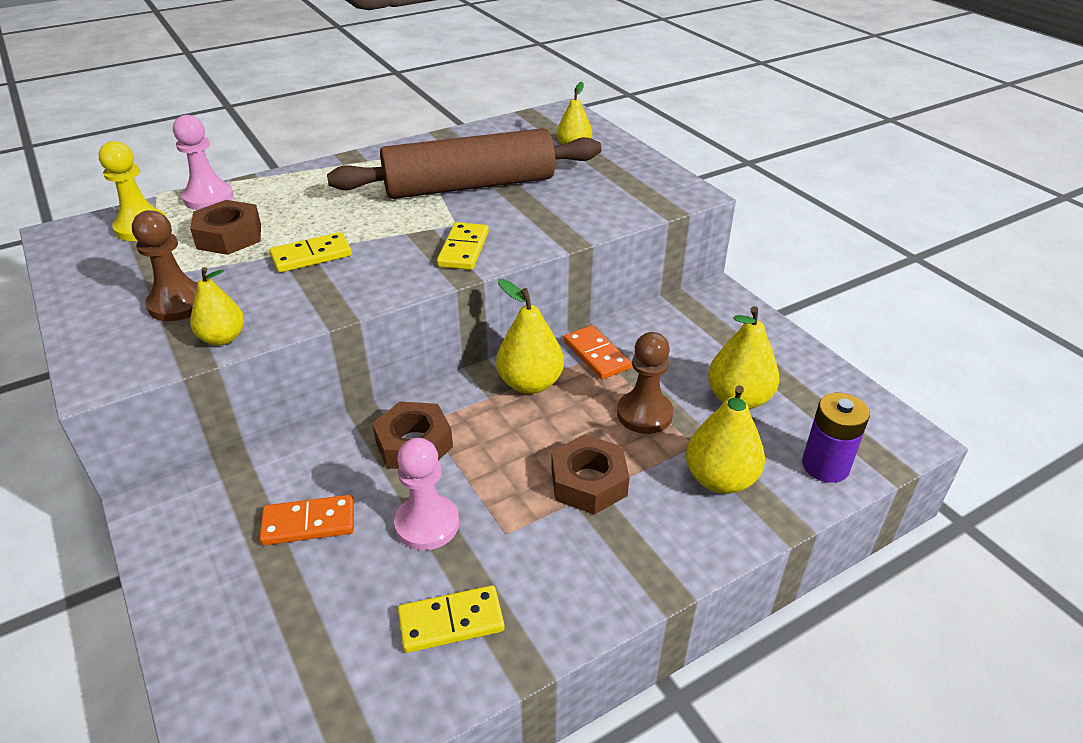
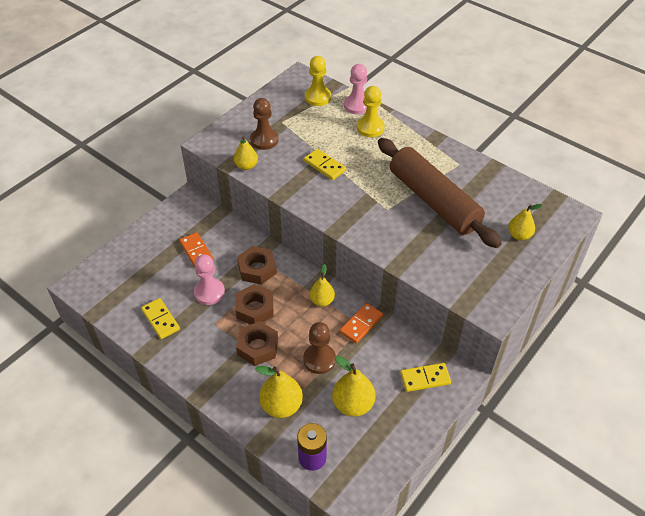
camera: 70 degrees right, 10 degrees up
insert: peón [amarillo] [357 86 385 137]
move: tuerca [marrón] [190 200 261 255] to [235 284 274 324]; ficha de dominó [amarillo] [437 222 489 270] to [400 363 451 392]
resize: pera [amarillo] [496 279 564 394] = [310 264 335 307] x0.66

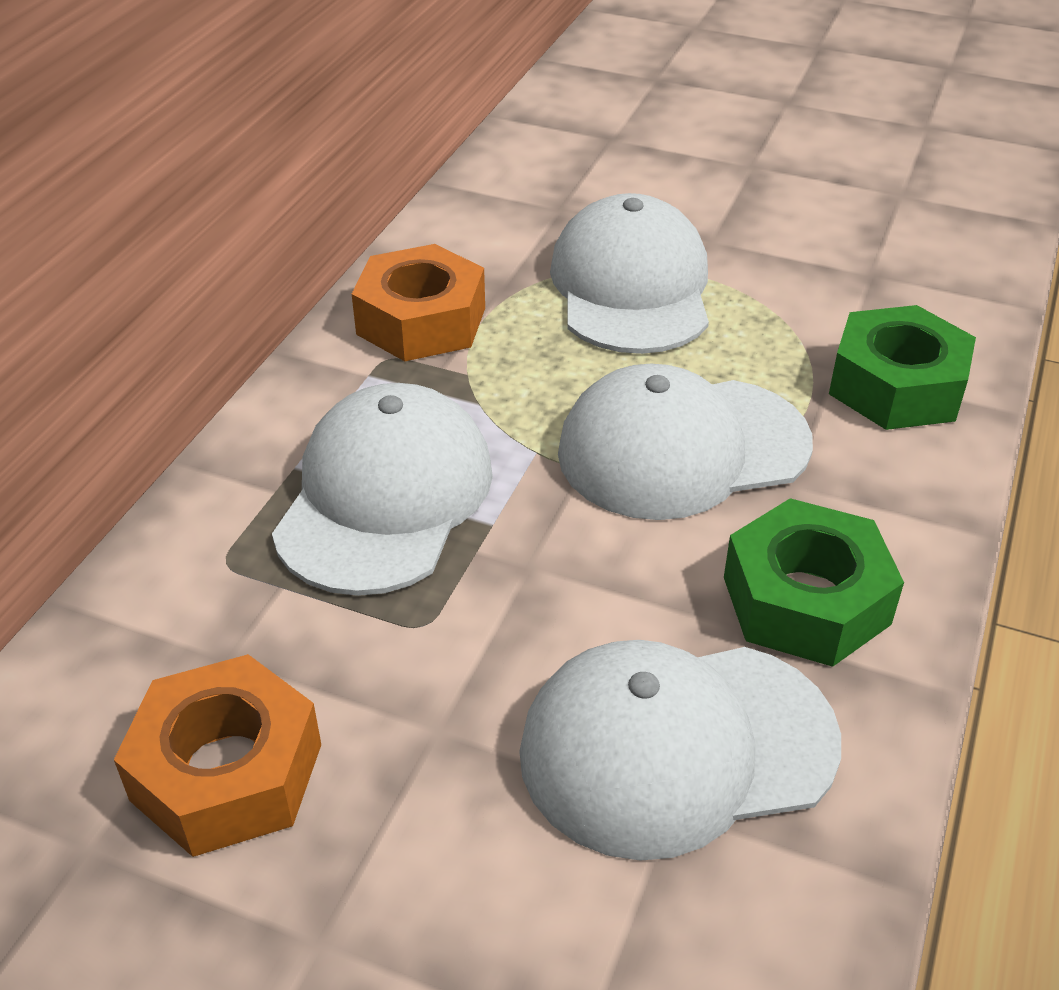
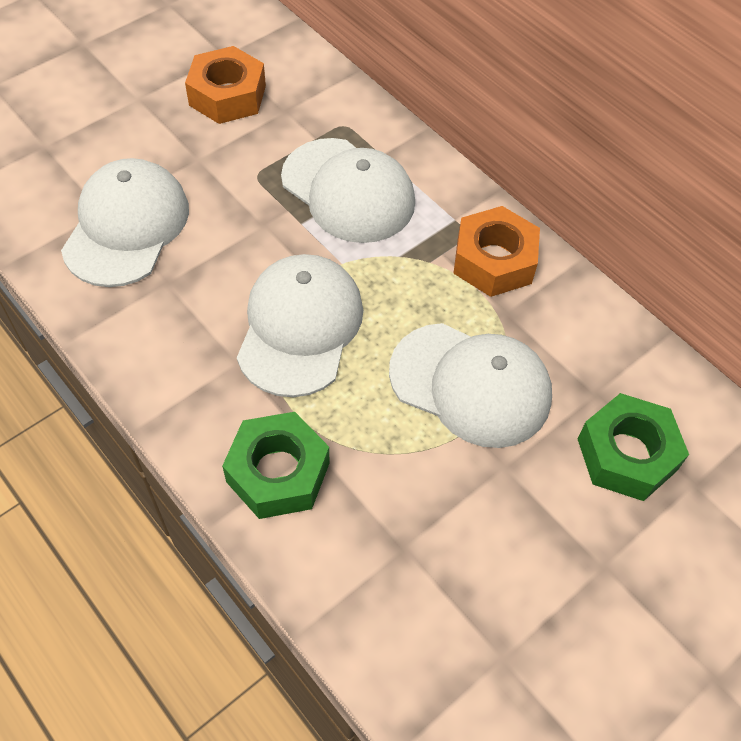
camera: 115 degrees right, 15 degrees up
move: tuerca [verde] [724 498 904 667] to [578 393 689 501]

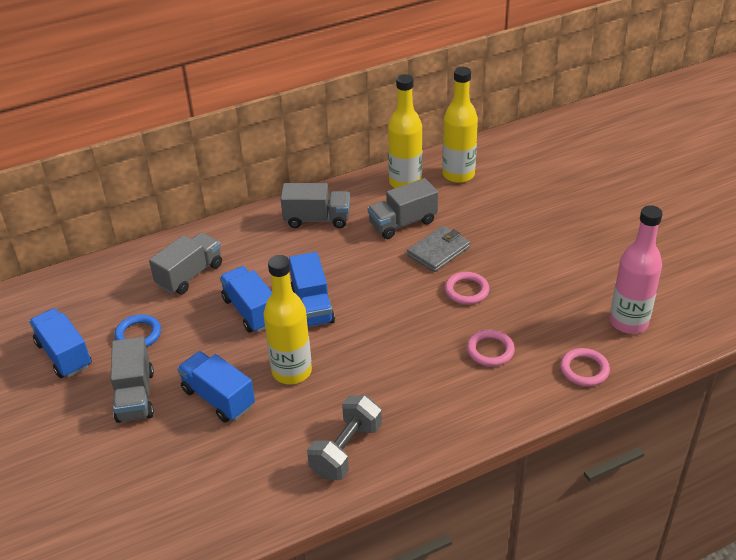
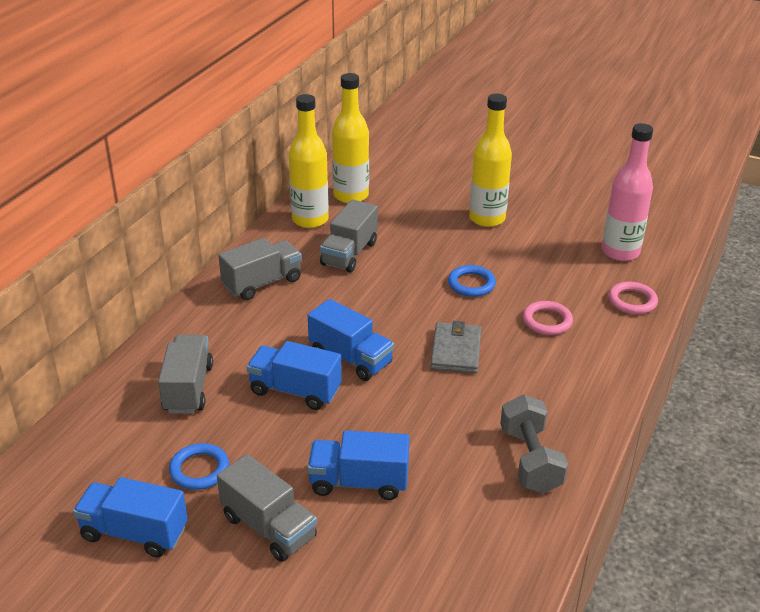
camera: 40 degrees left, 5 degrees down
move: botella [amarillo] [263 255 312 384] to [469 94 512 227]; cartera [gris] [407 226 470 272] to [430 321 481 373]
recolor: anillo [rosa] [445 272 489 305] to anillo [azul] [448 265 496 297]

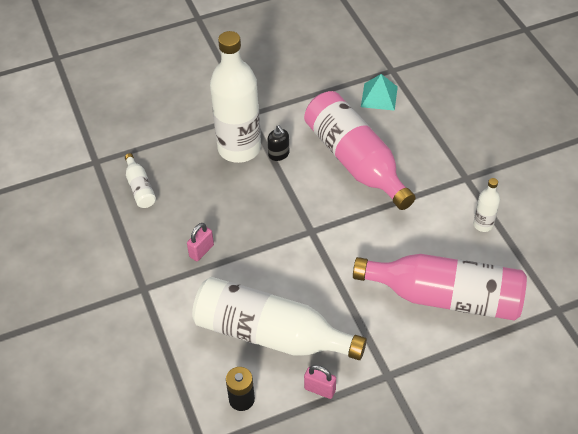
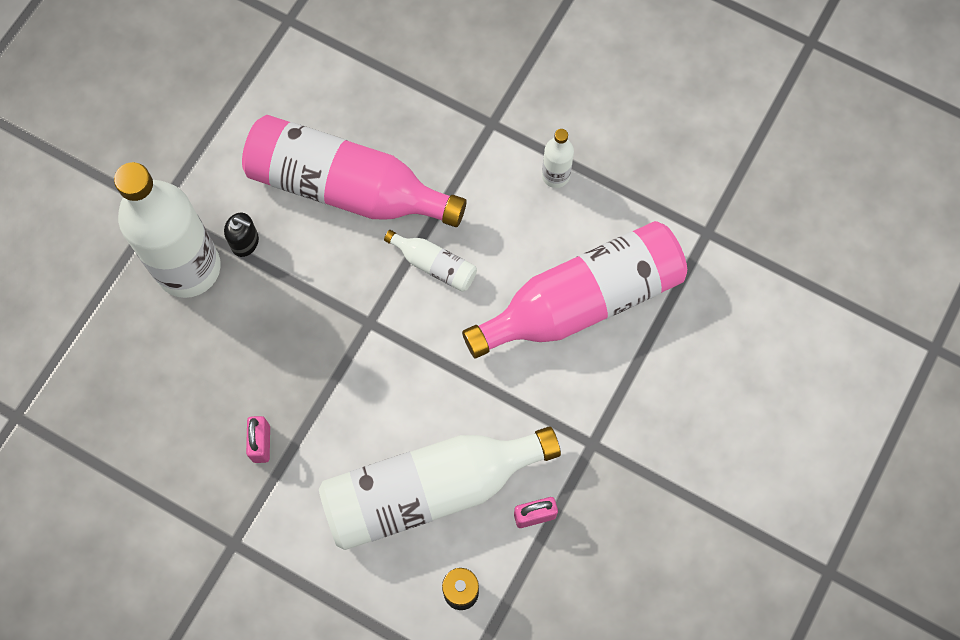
camera: 40 degrees left, 20 degrees up
delete: pirámide [turquesa] [361 74 398 111]
move: botella [blanco] [125 153 156 208] to [384 230 477 292]

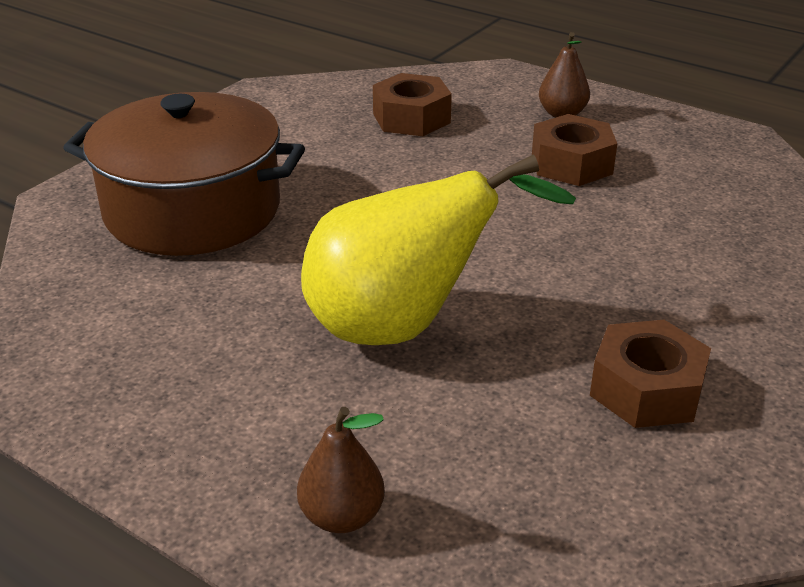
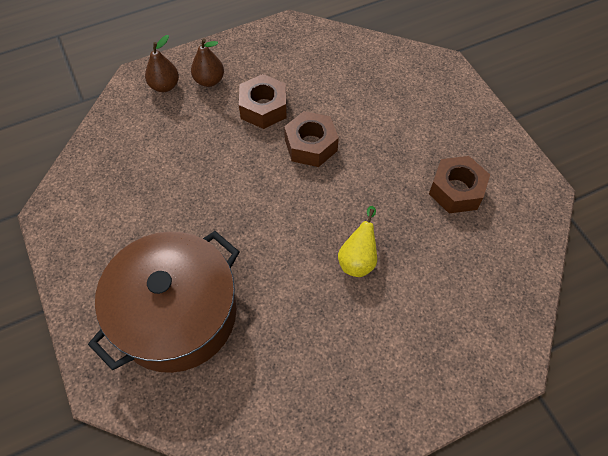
camera: 60 degrees left, 25 degrees up
move: pera [marrón] [297 407 385 533] to [145 35 179 92]; tuerca [marrón] [373 73 452 136] to [284 111 339 167]
resize: pera [amarillo] [301 155 576 345] = [338 206 377 277] x0.47

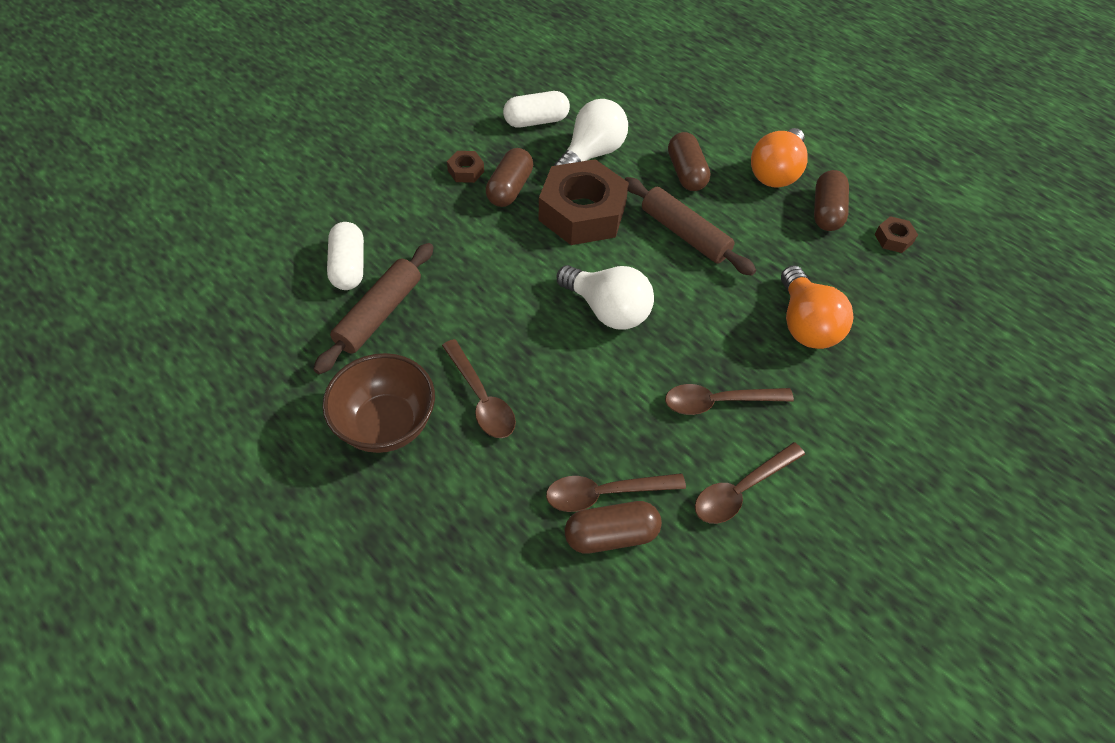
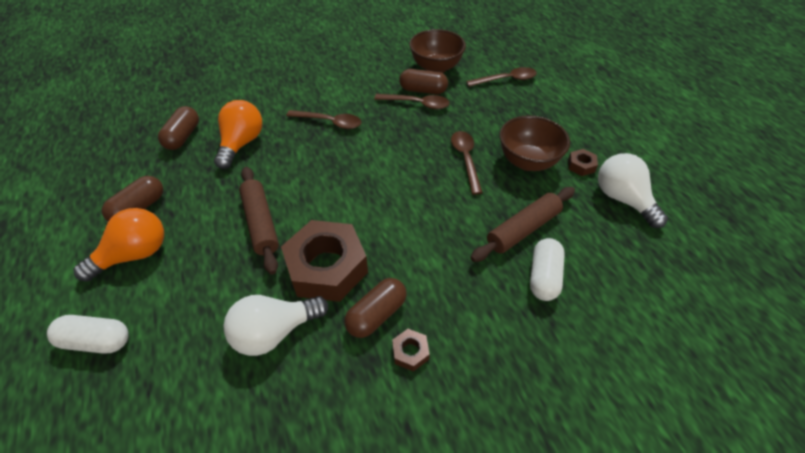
camera: 155 degrees left, 5 degrees down
insert: cuenco [marrón] [409 29 466 73]
move: cápsula [blanco] [503 91 570 128] to [47 315 129 354]; bombilla [blanco] [557 265 654 330] to [598 153 668 228]; cápsula [marrón] [668 132 711 191] to [158 106 199 150]; cuchara [marrón] [695 442 805 524] to [466 67 537 87]; tuerca [marrón] [874 216 918 253] to [568 149 598 176]

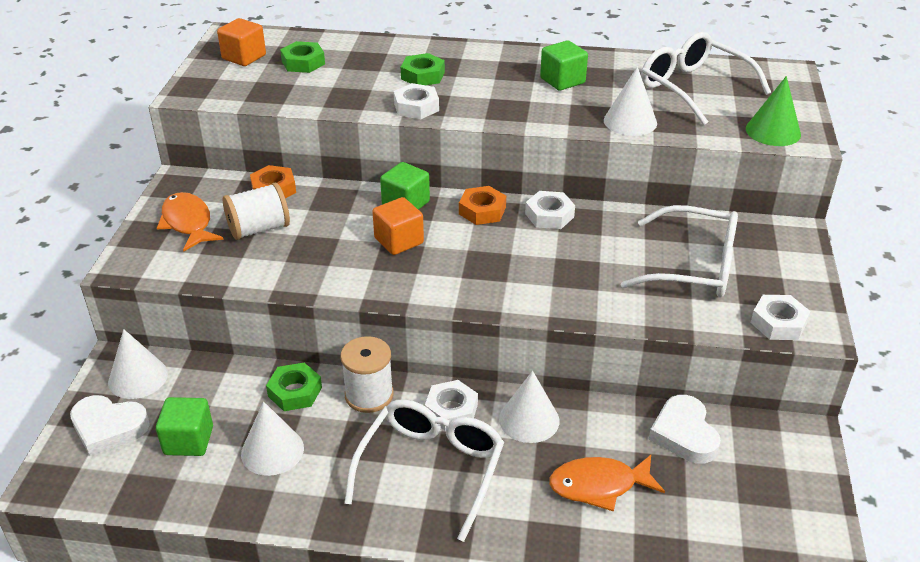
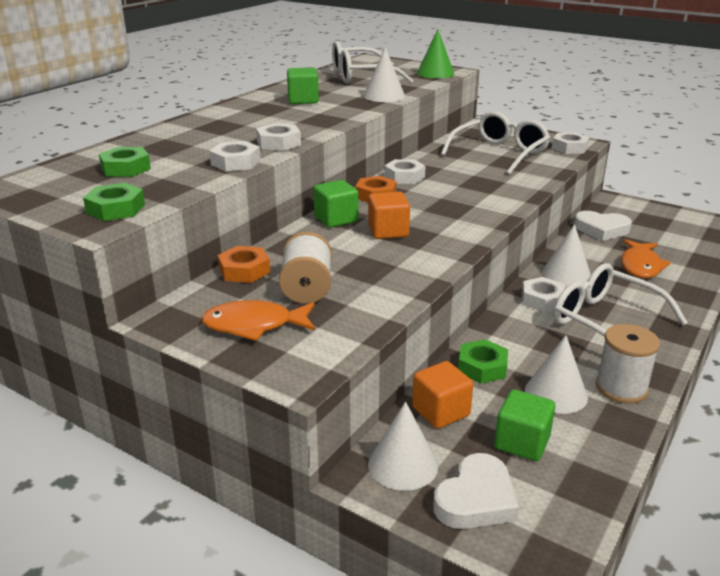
camera: 65 degrees left, 10 degrees down
insert: tuerca [blanco] [210 141 261 172]
move: cubo [naranja] [217 18 266 66] to [412 361 473 429]; carrete [blanco] [341 336 394 413] to [595 324 660 404]; tuerca [verde] [401 53 445 85] to [83 183 145 221]

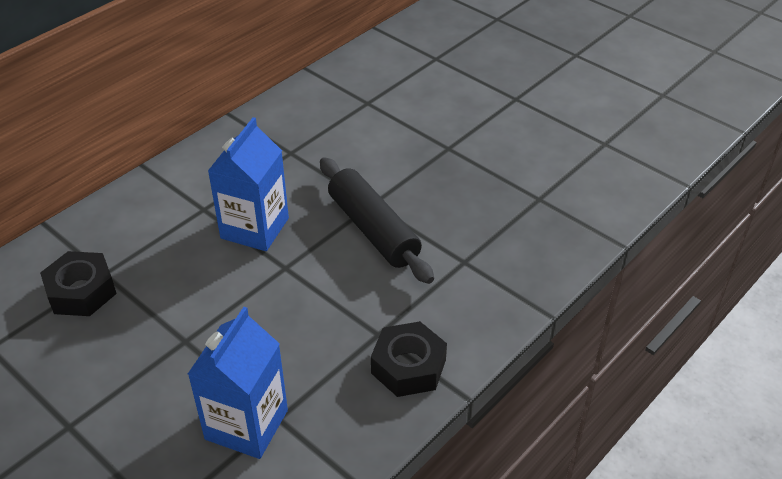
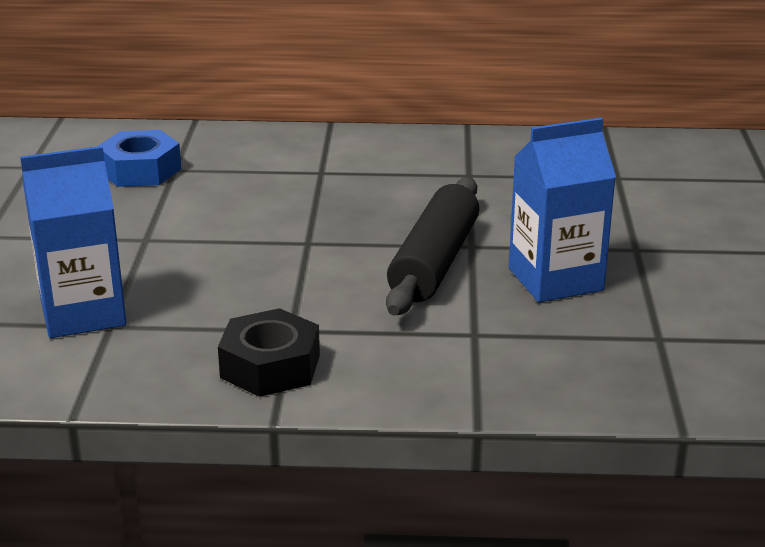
camera: 50 degrees right, 15 degrees down
move: cartón de leche [azul] [208 117 289 251] to [509 118 616 302]
recolor: tuerca [negro] [40 251 117 316] to tuerca [azul] [97 130 181 187]

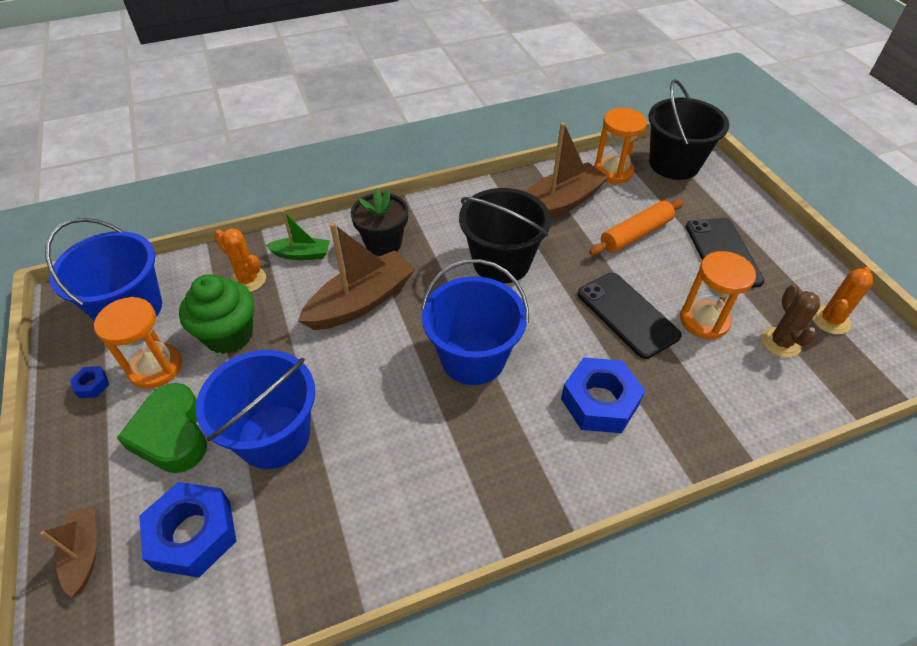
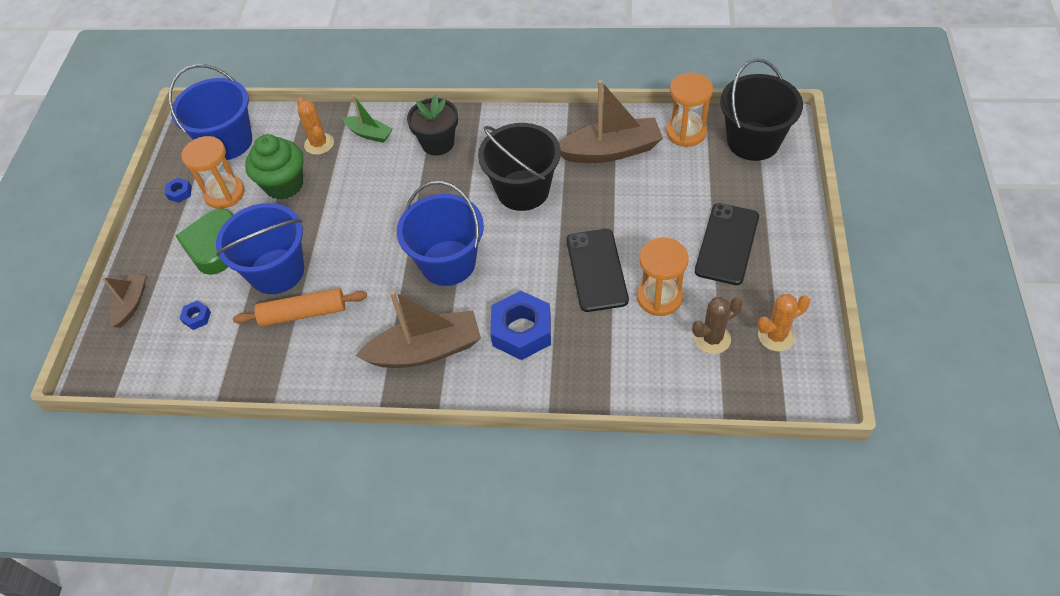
camera: 30 degrees right, 5 degrees up
move: barco [marrón] [298 223 415 330] to [356 290 481 368]; rodillo [naranja] [589 199 684 255] to [233 288 367 327]
rotate: cactus [marrón] [762 284 820 358] = [692 297 743 354] 45 degrees clockwise
resize: tuerca [azul] [139 482 236 578] = [180 301 211 330] x0.44

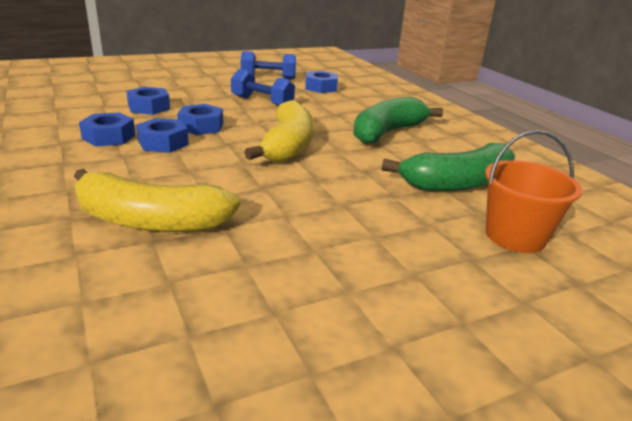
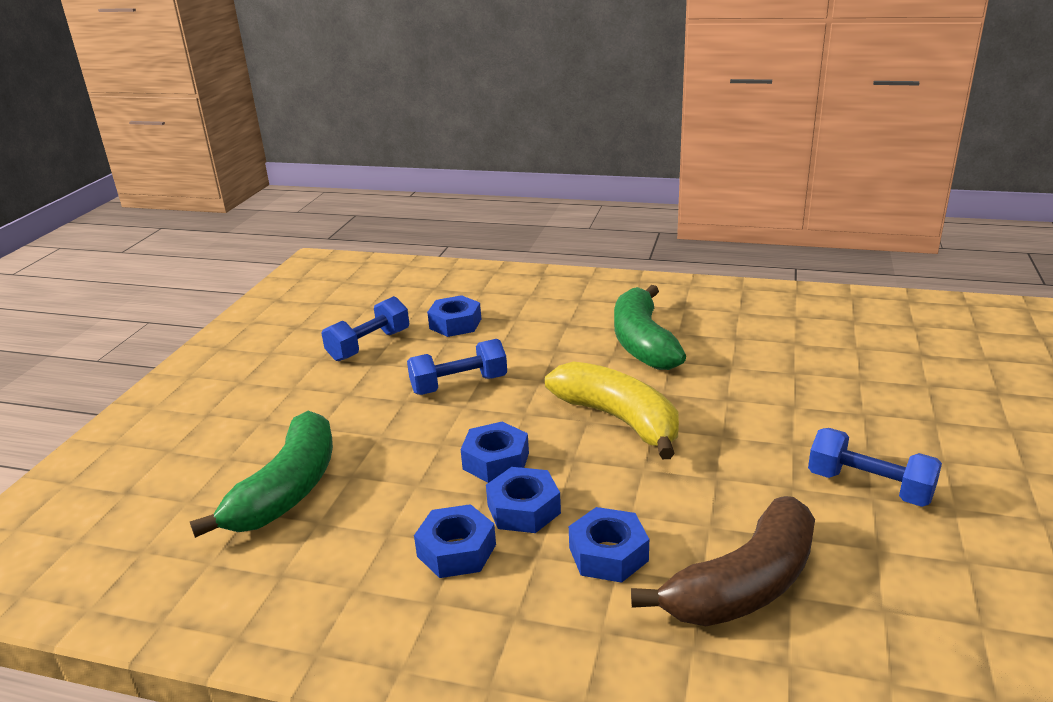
camera: 45 degrees left, 0 degrees up
delete: balde [naranja] [485 130 583 253]
insert: mancuerna [azul] [808 428 942 507]
move: tuerca [azul] [126 87 170 115] to [569 507 649 583]; plátano [verde] [382 143 515 191] to [190 411 333 538]
recolor: plátano [amarillo] [74 169 241 232] to plátano [marrón] [631 496 815 626]

